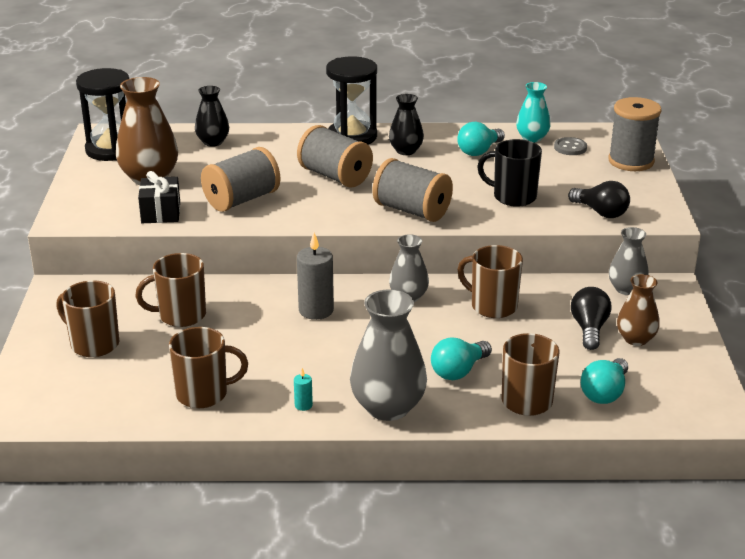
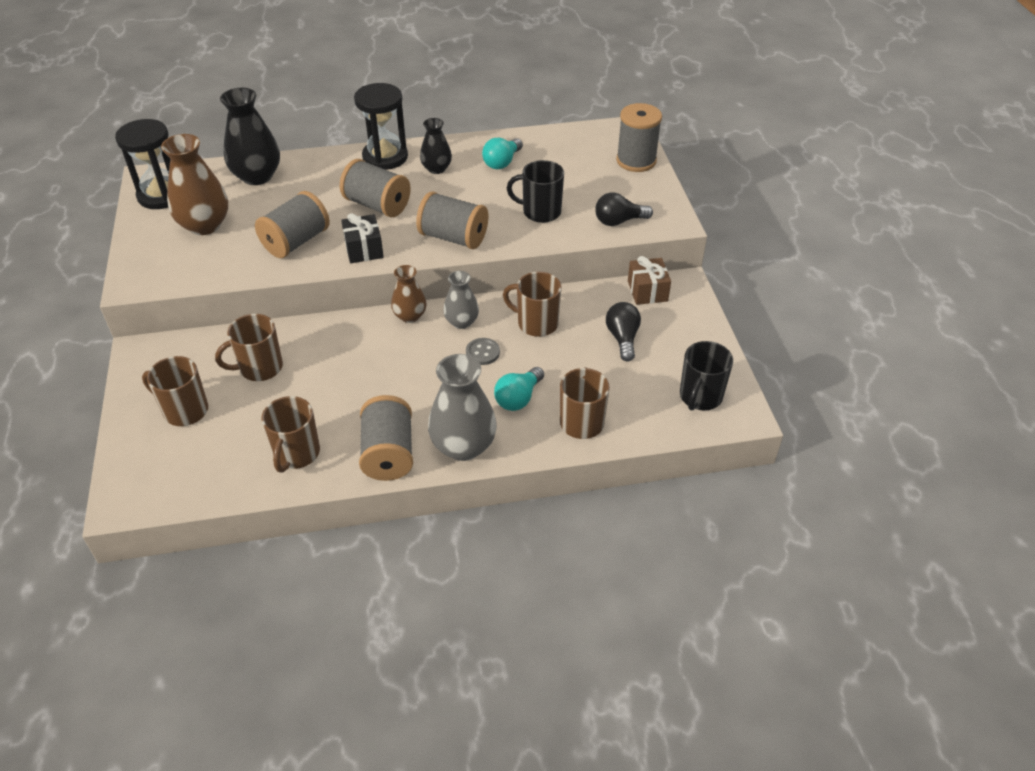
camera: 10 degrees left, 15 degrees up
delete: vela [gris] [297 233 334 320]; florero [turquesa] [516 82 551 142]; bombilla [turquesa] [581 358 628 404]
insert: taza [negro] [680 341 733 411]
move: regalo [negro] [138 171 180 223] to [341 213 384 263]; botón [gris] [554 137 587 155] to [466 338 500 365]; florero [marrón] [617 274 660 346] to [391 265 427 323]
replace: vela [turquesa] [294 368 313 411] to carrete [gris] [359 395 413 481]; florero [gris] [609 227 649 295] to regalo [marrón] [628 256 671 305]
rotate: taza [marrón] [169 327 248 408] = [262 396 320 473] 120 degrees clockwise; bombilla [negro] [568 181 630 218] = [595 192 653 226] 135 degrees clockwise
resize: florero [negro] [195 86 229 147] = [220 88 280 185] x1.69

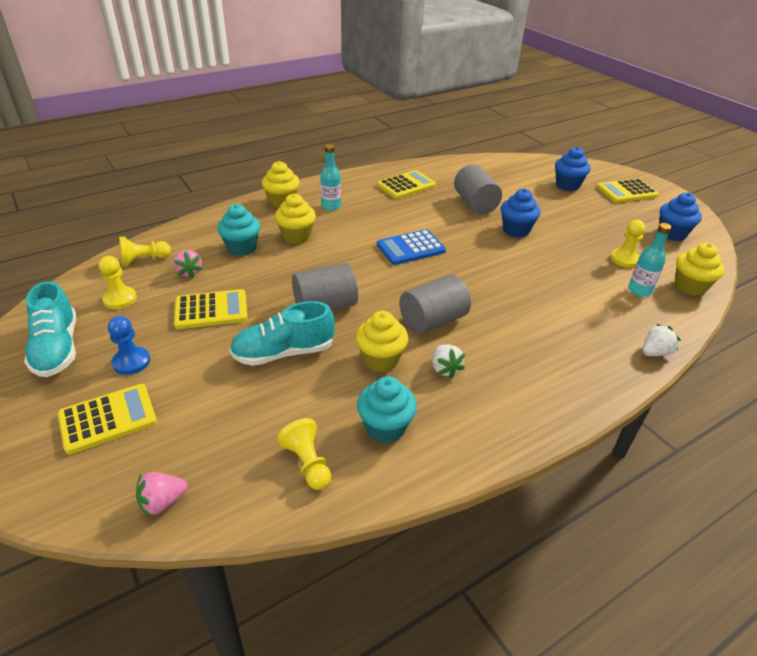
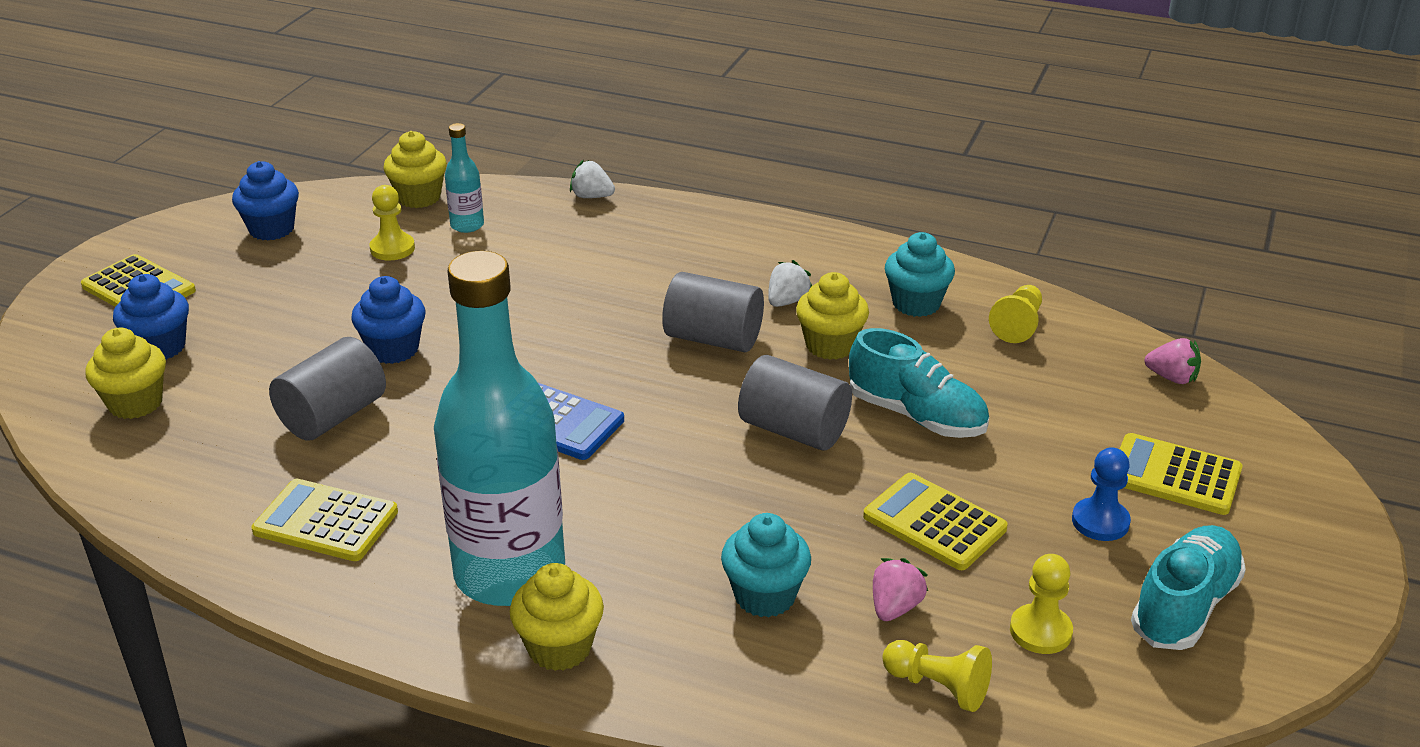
camera: 125 degrees left, 5 degrees down
move: magdalena [amarillo] [275 193 316 244] to [85 327 166 419]
resize: botella [turquesa] [320 144 341 211] = [434 251 565 606] x2.43

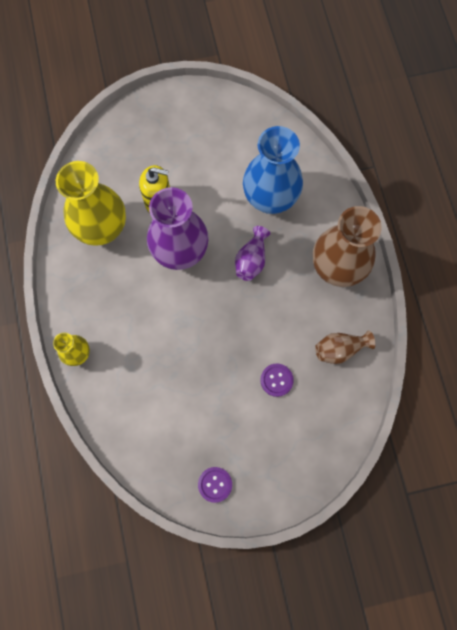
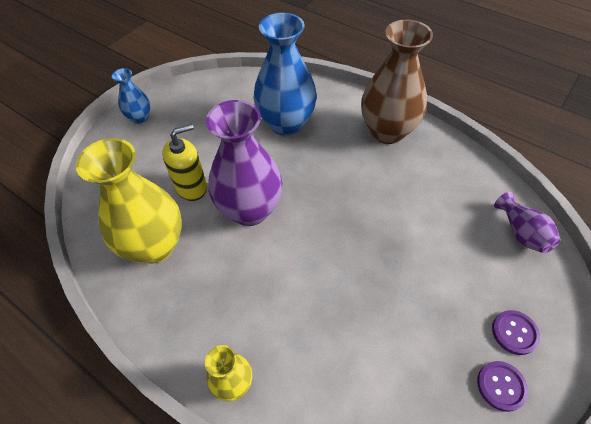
camera: 40 degrees left, 20 degrees down
delete: florero [marrón] [315 331 375 364]
insert: florero [azul] [112 68 150 124]
move: florero [morado] [235 226 270 281] to [494 192 561 253]; botón [morado] [260 364 294 397] to [492 310 540 355]

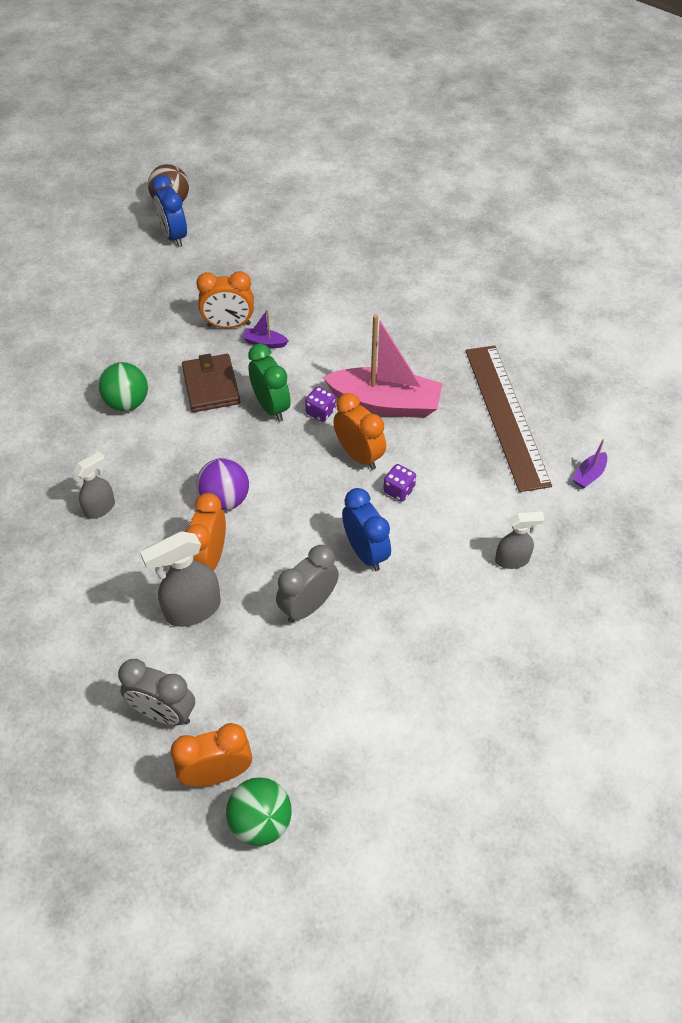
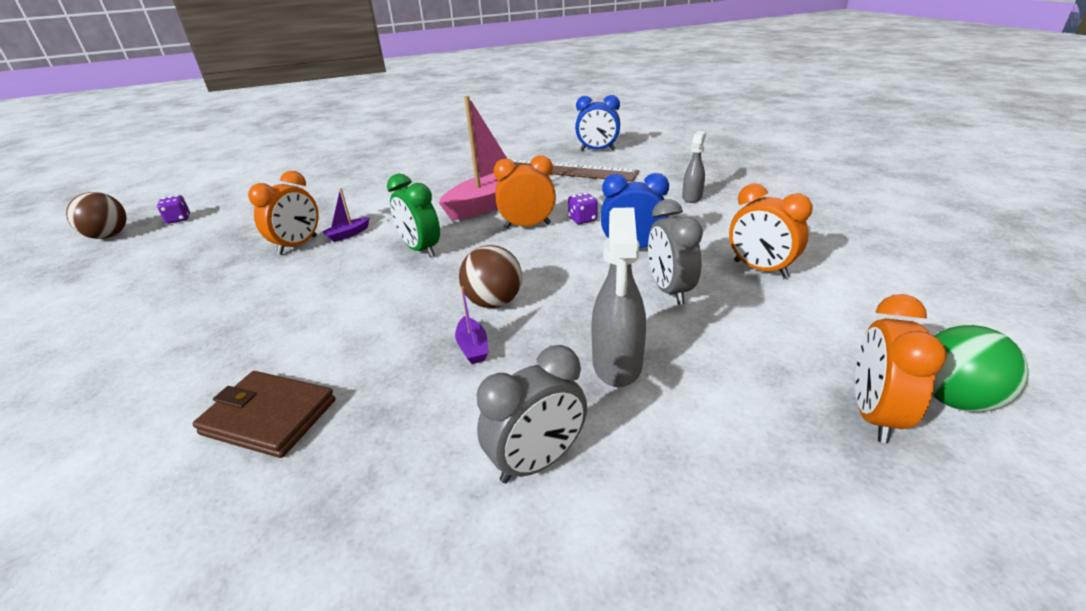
camera: 55 degrees left, 20 degrees down
delete: pulverizador [gris] [73 452 115 519]; pelota [verde] [98 362 148 411]
move: despertador [gris] [118 659 195 725] to [477 345 587 483]; despertador [azul] [152 175 187 247] to [575 95 620 151]; cartera [marrón] [182 354 240 412] to [193 371 335 458]; despertador [naranja] [185 493 226 571] to [729 183 813 278]; dado [morado] [305 386 336 422] to [157 195 190 224]; barco [morado] [572 439 607 489] to [455 286 488 364]
recolor: pelota [morado] [196 458 249 511] to pelota [marrón] [459 245 522 308]
rotate: despertador [verde] [248 343 291 422] = [387 174 440 257] 135 degrees counterclockwise

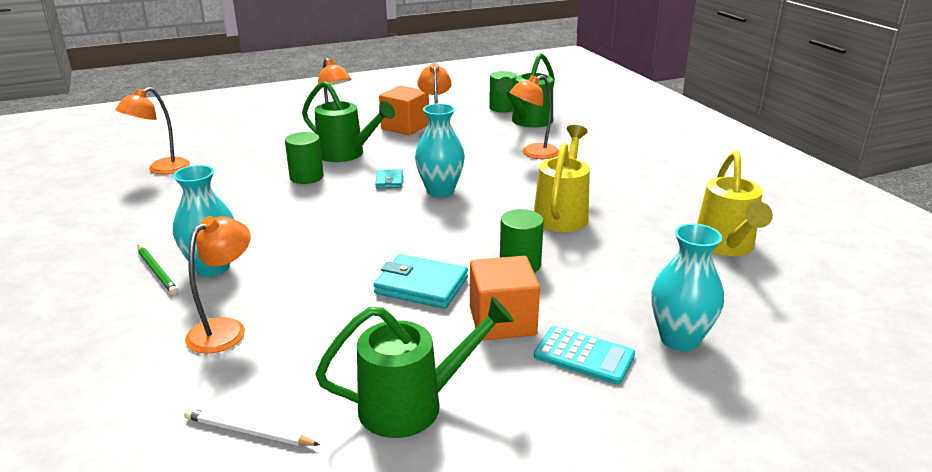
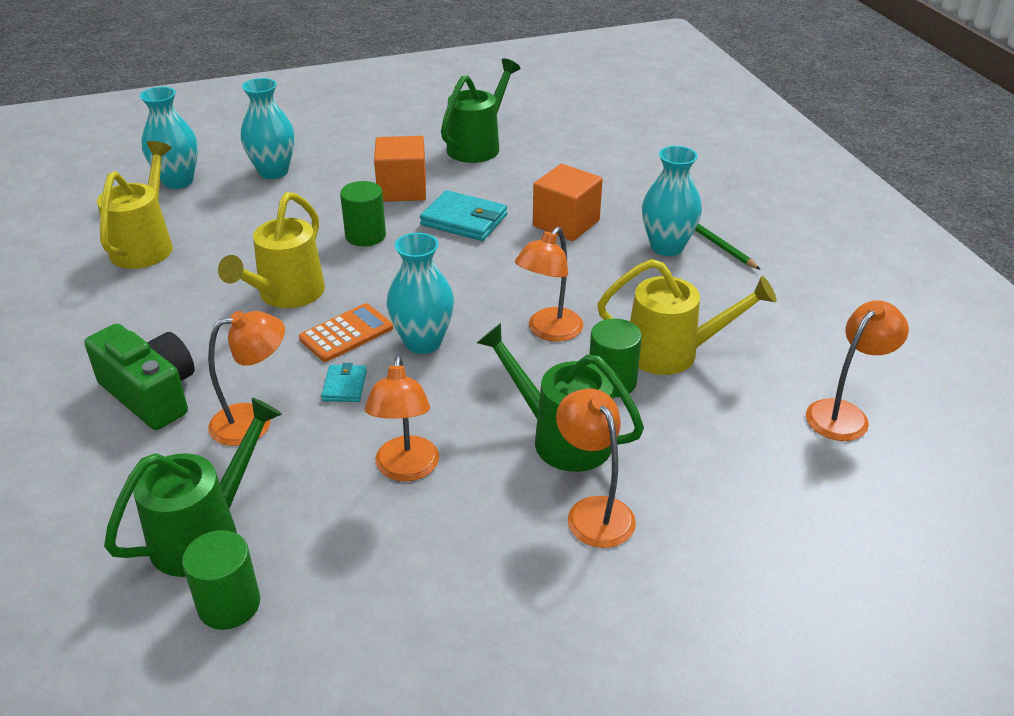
camera: 175 degrees left, 10 degrees up
delete: lápiz [blanco] [184 408 320 446]; calculadora [turquesa] [534 326 635 385]
insert: cámara [verde] [84 324 195 430]; florero [turquesa] [140 87 198 189]; calculadora [naranja] [299 303 393 362]; regadera [amarillo] [597 259 777 375]
move: lámpara [naranja] [185 216 251 354] to [515 227 583 342]; cartera [turquesa] [375 169 403 188] to [321 363 367 402]; cubo [naranja] [379 85 429 135] to [533 164 603 241]
rotate: regadera [verde] [315 297 514 438] = [441 58 521 163] 135 degrees clockwise

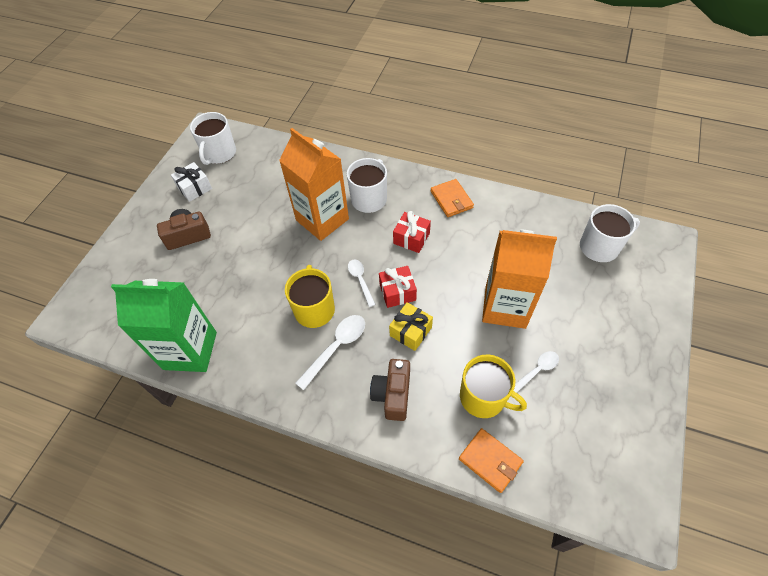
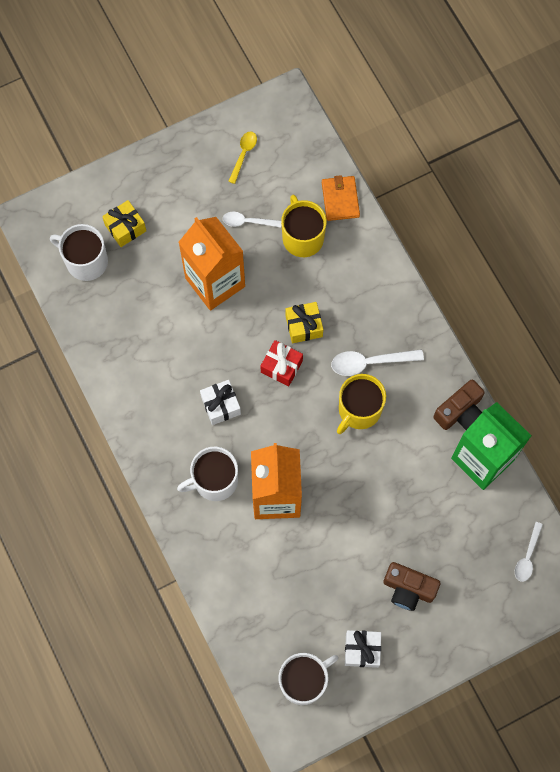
camera: 140 degrees left, 15 degrees up
delete: cartera [naranja] [431 179 474 217]
insert: regalo [amarillo] [102 200 146 247]; cuchara [amarillo] [228 131 257 184]
move: cuchara [blanco] [348 259 376 307] to [515 522 543 582]; cámara [marrón] [370 359 410 421] to [433 379 485 430]
recolor: regalo [rojo] [393 211 431 253] to regalo [blanco] [200 380 241 425]

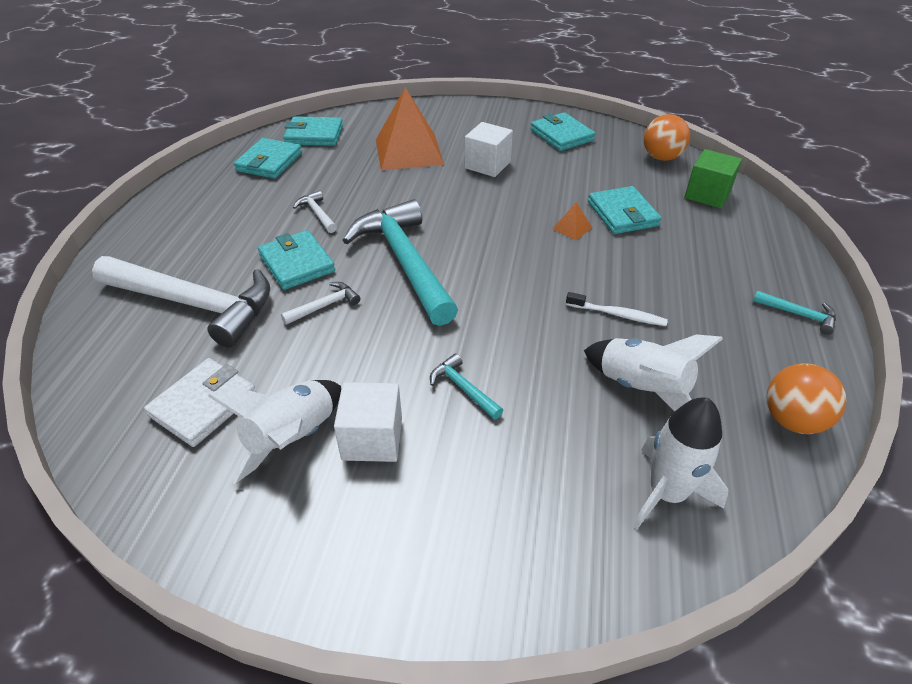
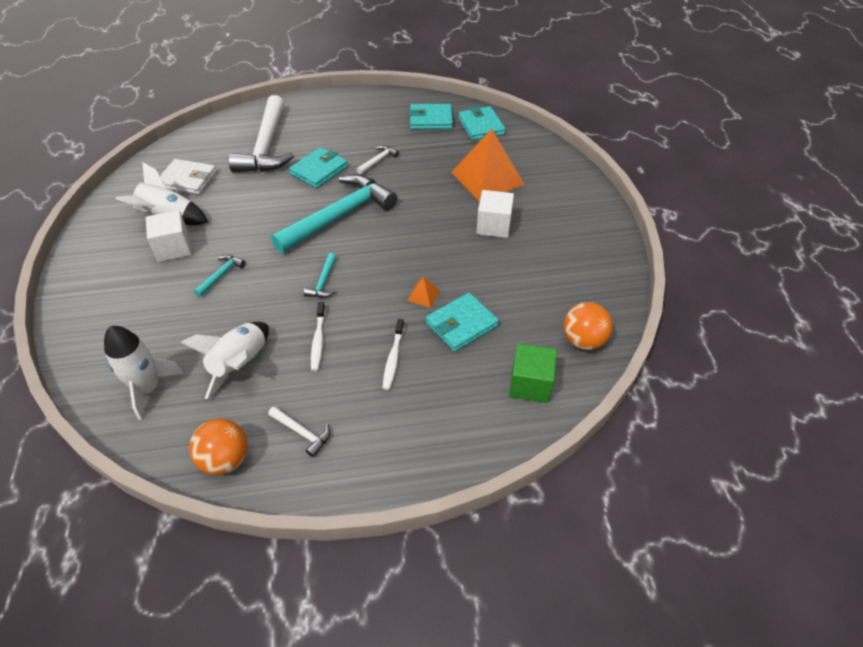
camera: 70 degrees right, 5 degrees up
delete: cartera [turquesa] [530 112 595 151]
insert: cepillo de dientes [blanco] [382 319 404 390]
move: martillo [blanco] [281 282 360 325] to [268 406 330 457]; martillo [turquesa] [753 290 836 335] to [304 253 336 298]

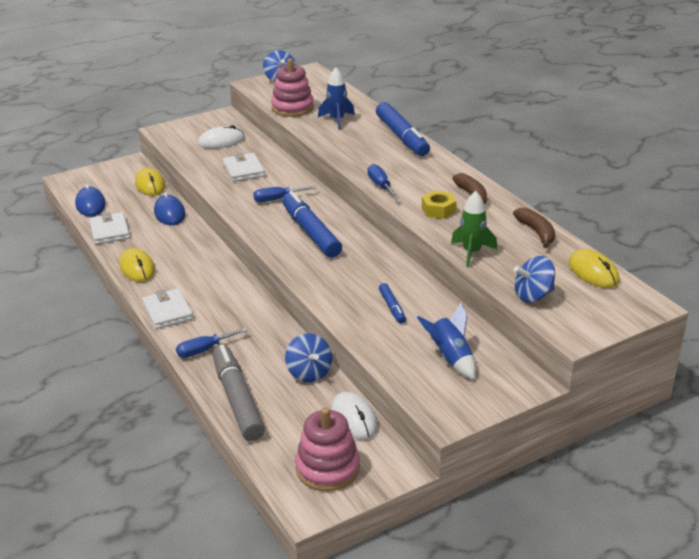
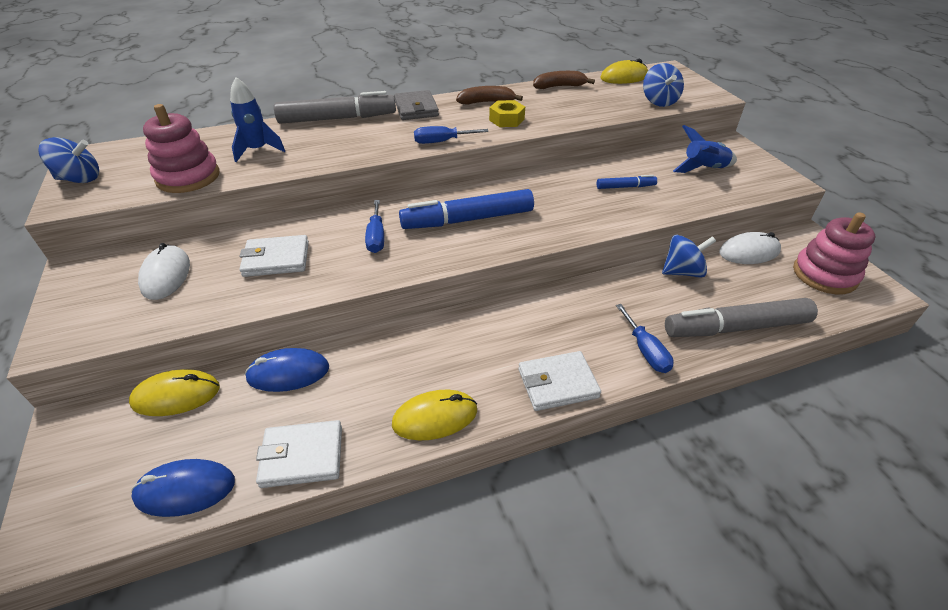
camera: 80 degrees left, 10 degrees up
delete: cohete [verde] [451 191 497 267]
insert: cartera [gris] [394 90 439 120]
recolor: rotulador [azul] [376 102 430 156] to rotulador [gris] [274 91 396 124]

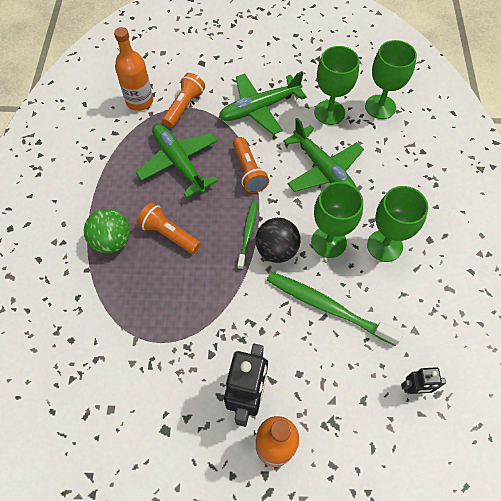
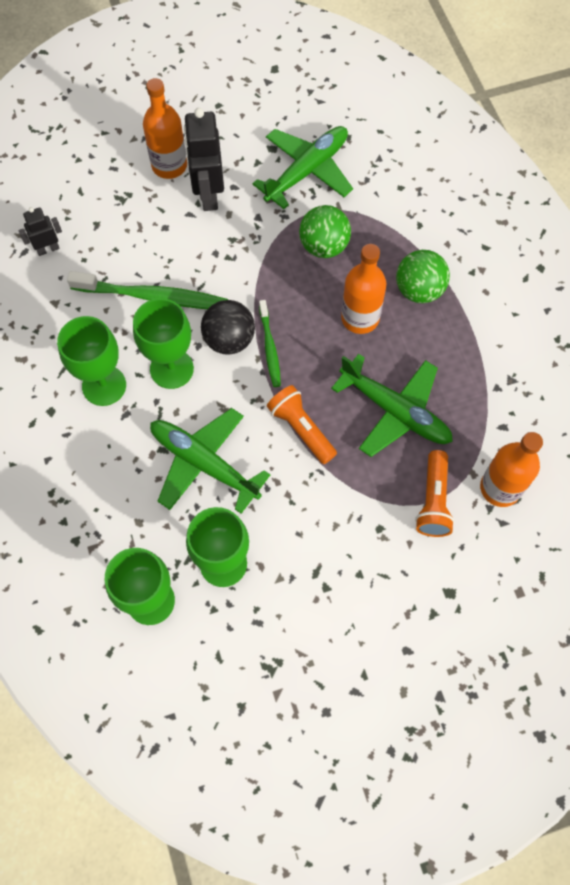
camera: 160 degrees right, 5 degrees up
insert: pelota [verde] [299 205 351 258]
move: avión [verde] [219 71 307 135] to [252 126 353 209]
replace: lámpara de mano [naranja] [137 202 201 254] to botella [naranja] [341 244 386 334]

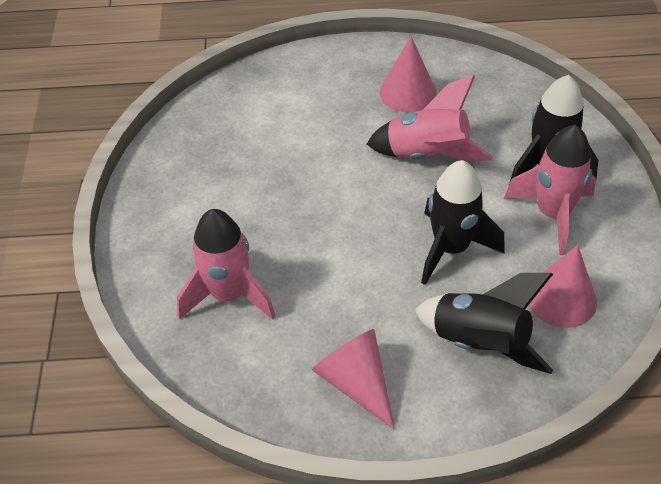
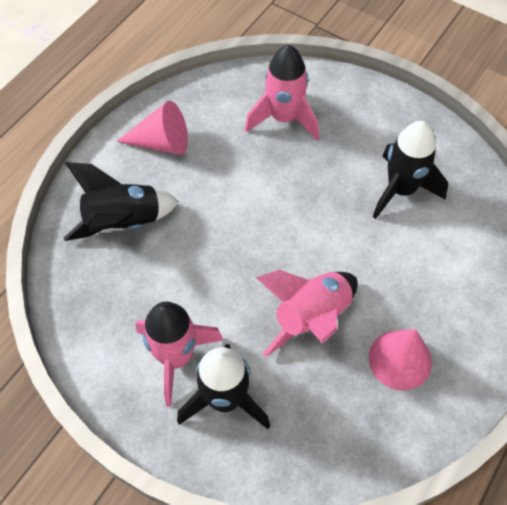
camera: 125 degrees right, 10 degrees up
delete: cono [rosa] [529 245 597 328]
move: cohete [negro] [421 160 505 285] to [373 121 448 219]

